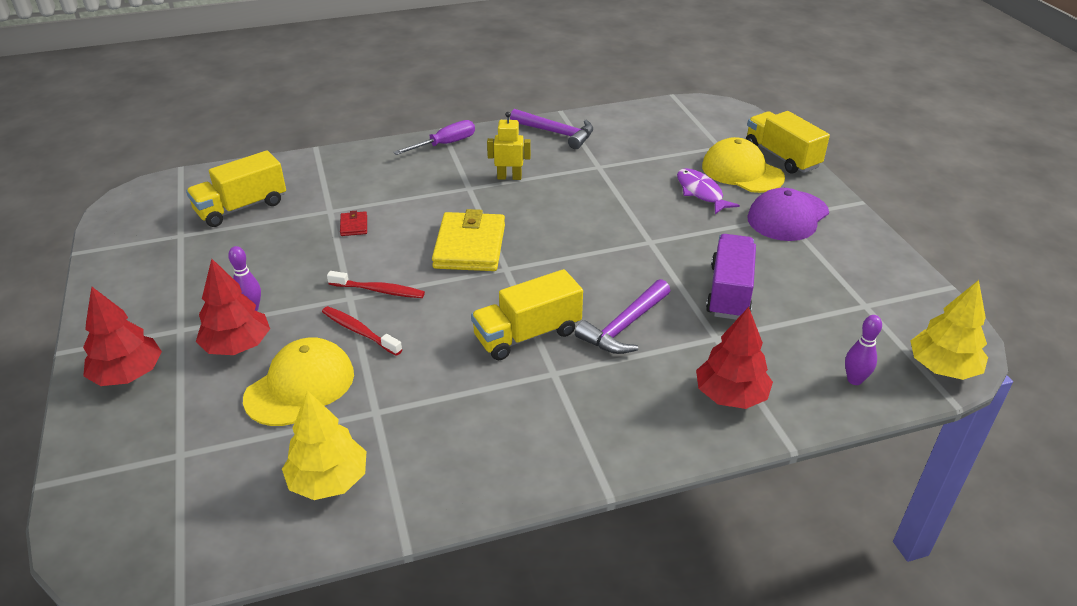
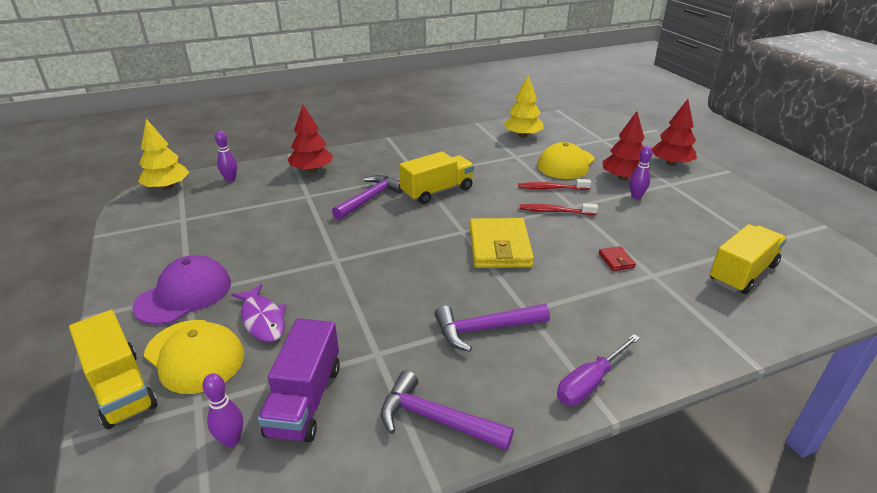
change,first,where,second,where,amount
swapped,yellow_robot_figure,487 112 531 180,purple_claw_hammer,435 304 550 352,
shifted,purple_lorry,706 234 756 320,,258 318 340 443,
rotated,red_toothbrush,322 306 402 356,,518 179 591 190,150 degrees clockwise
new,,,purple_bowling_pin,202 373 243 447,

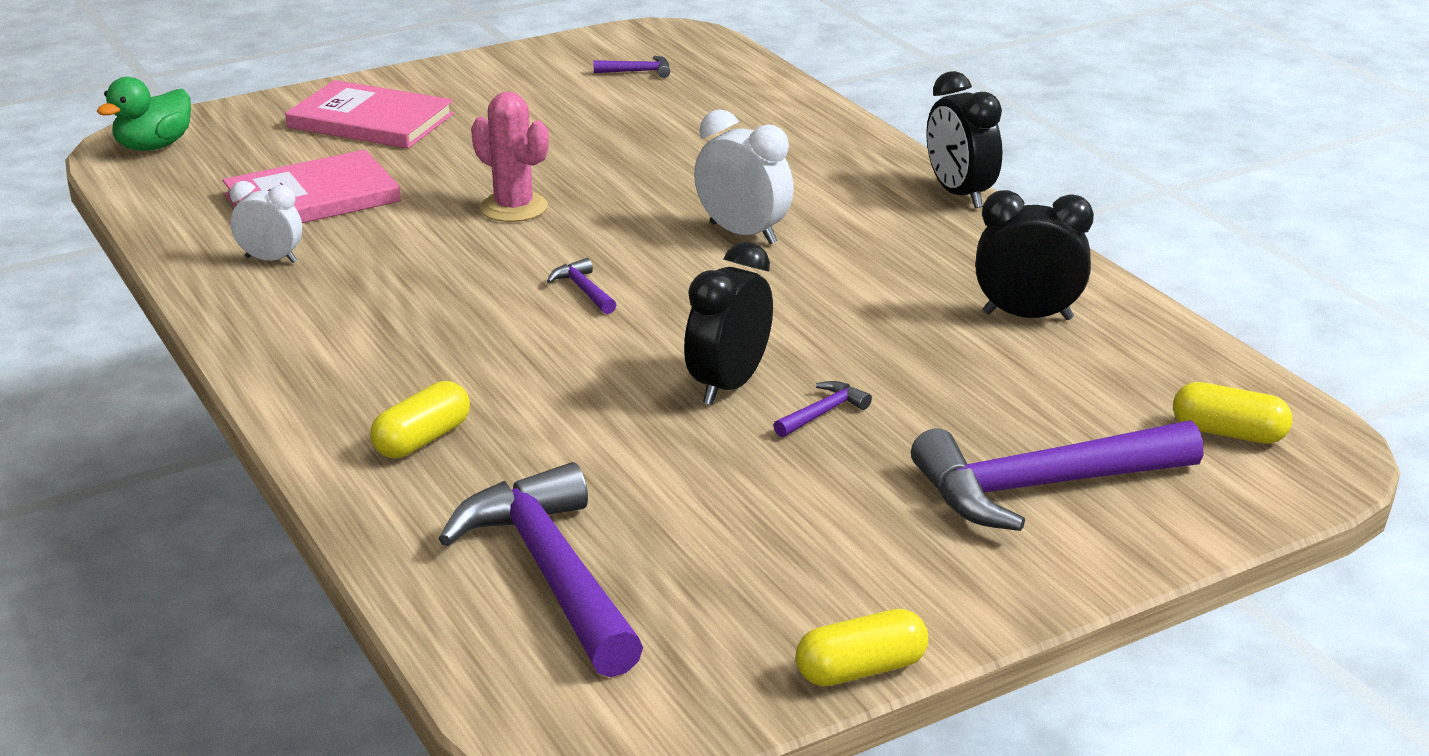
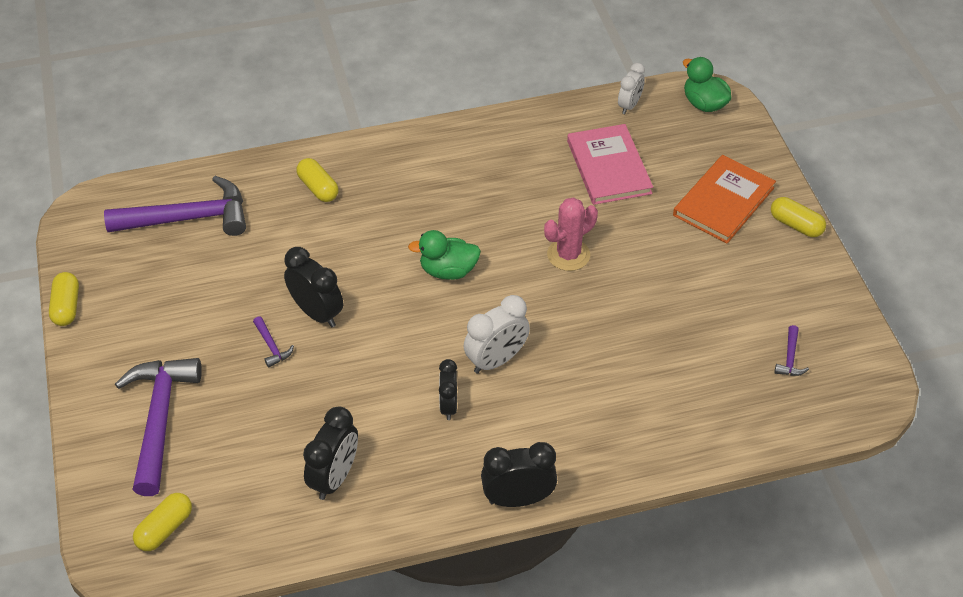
change,first,where,second,where,amount
repainted,pink_hardcover,285 80 454 148,orange_hardcover,673 155 776 243,
shifted,pure_white_alarm_clock,230 181 302 263,,618 63 645 114,
swapped,purple_claw_hammer,547 258 616 314,green_toy_duck,408 230 481 280,
new,,,yellow_capsule,771 197 826 237,
new,,,black_alarm_clock,439 359 457 420,

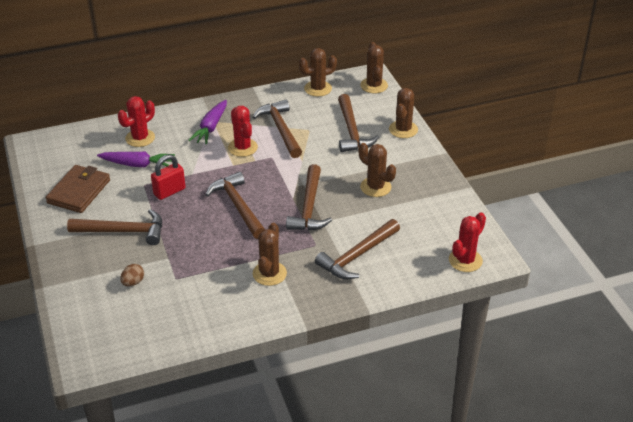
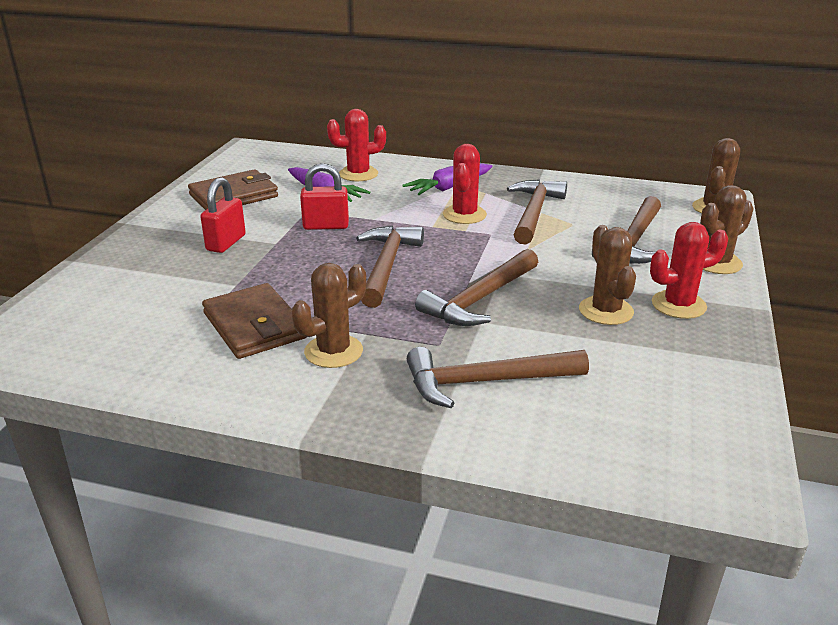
change,first,where,second,where,amount
gone,russet_cactus,299 48 337 97,,,
swapped,russet_claw_hammer,67 209 162 245,red_lock,200 177 246 253,
shifted,red_cactus,449 212 486 272,,650 222 728 319,
gone,russet_egg,120 264 144 286,,,
new,,,russet_card_wallet,202 283 306 359,

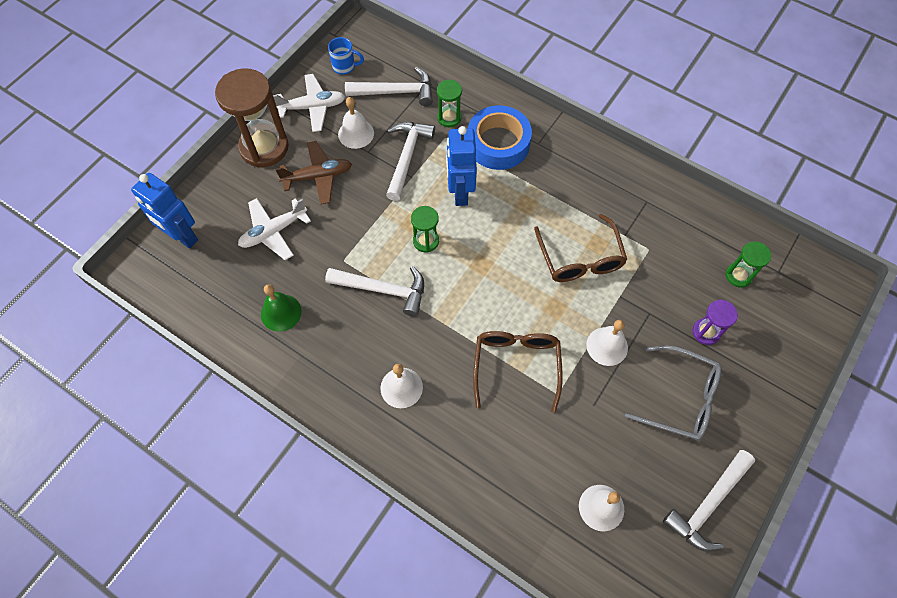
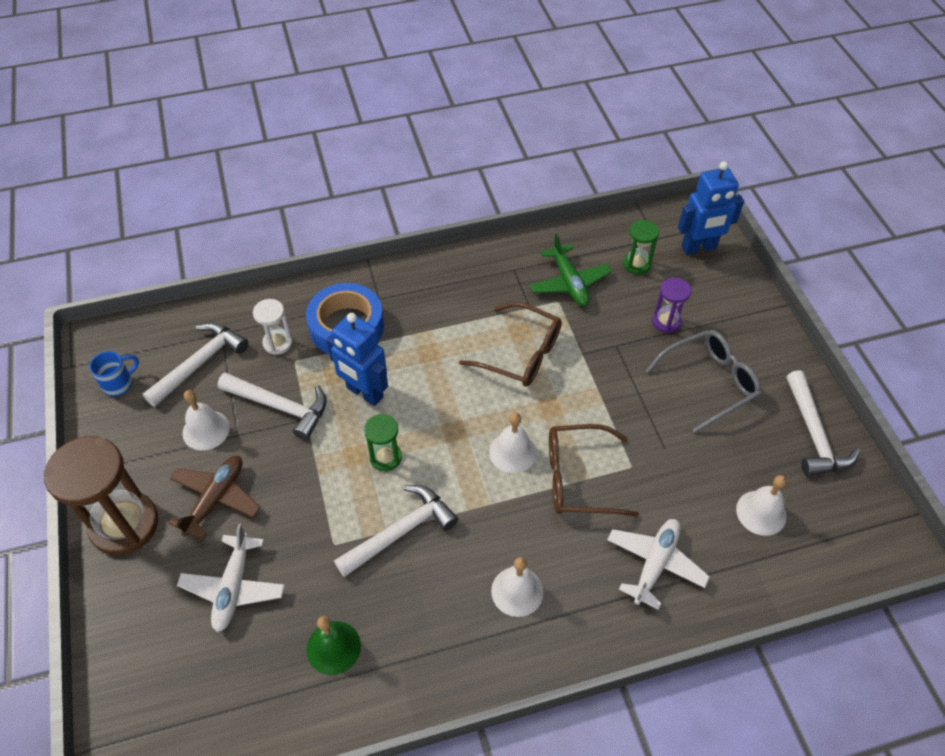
change,first,where,second,where,amount
shifted,pure_white_plane,273 74 345 132,,607 519 710 610,
repainted,green_sand_timer,437 79 462 127,pure_white_sand_timer,253 299 293 355,
rotated,pure_white_claw_hammer,386 122 435 201,,218 372 327 440,150 degrees clockwise
shifted,cobalt_robot_figure,131 173 198 248,,678 161 744 255,
shifted,pure_white_bell,586 320 628 366,,489 413 537 473,
rotated,russet_glasses,473 331 563 413,,549 424 639 517,45 degrees counterclockwise
new,,,green_plane,529 233 612 306,

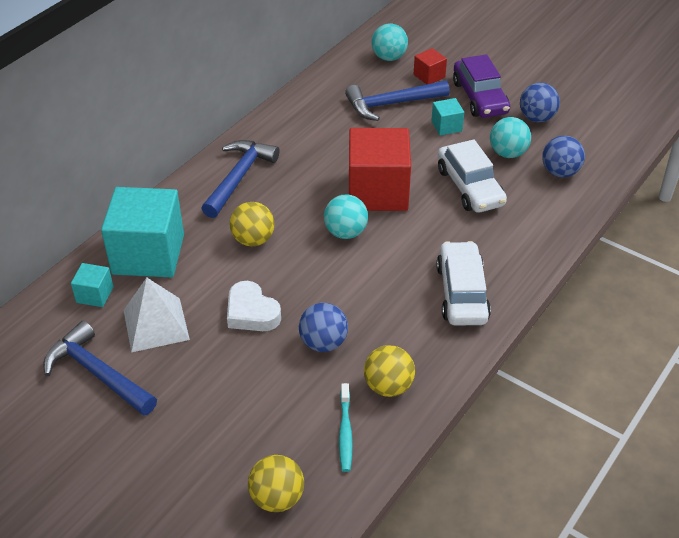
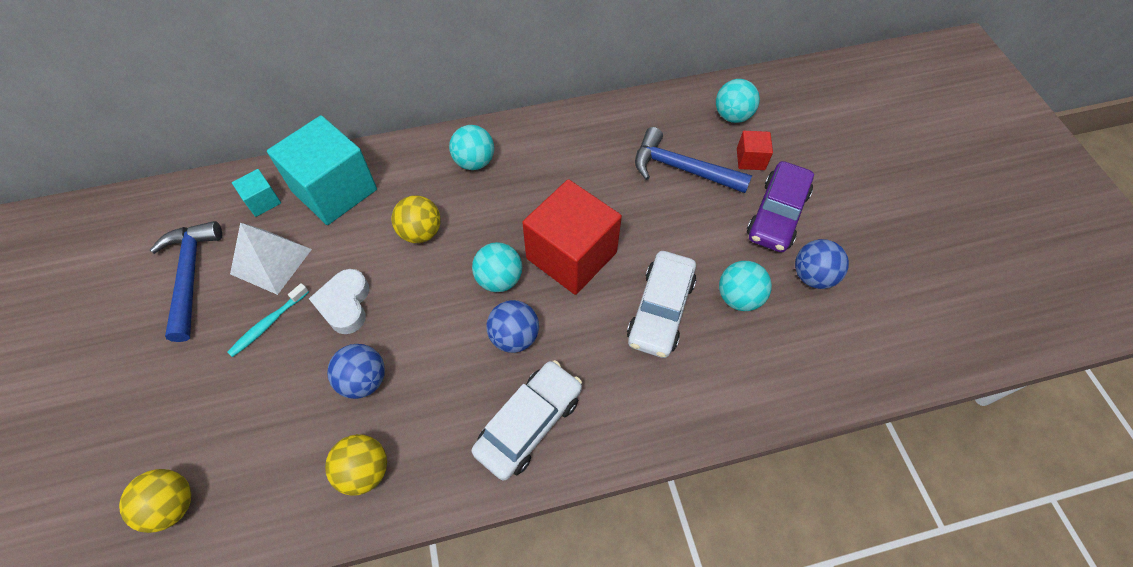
change,first,where,second,where,amount
gone,aqua_block,431 98 464 136,,,
shifted,cobalt_play_ball,542 136 585 178,,487 300 539 353,
swapped,cobalt_claw_hammer,201 140 280 218,aqua_play_ball,449 125 494 170,
shifted,aqua_toothbrush,339 383 353 472,,227 283 309 357,

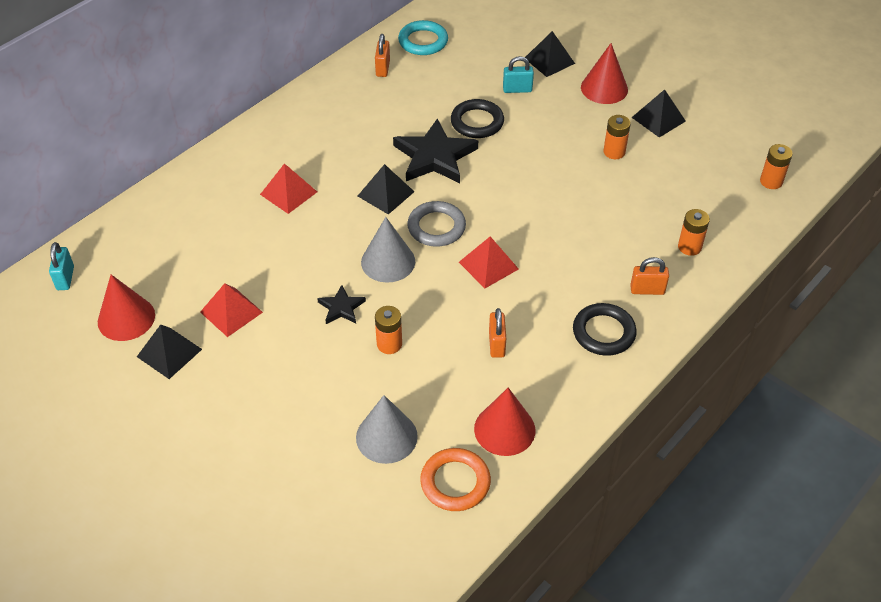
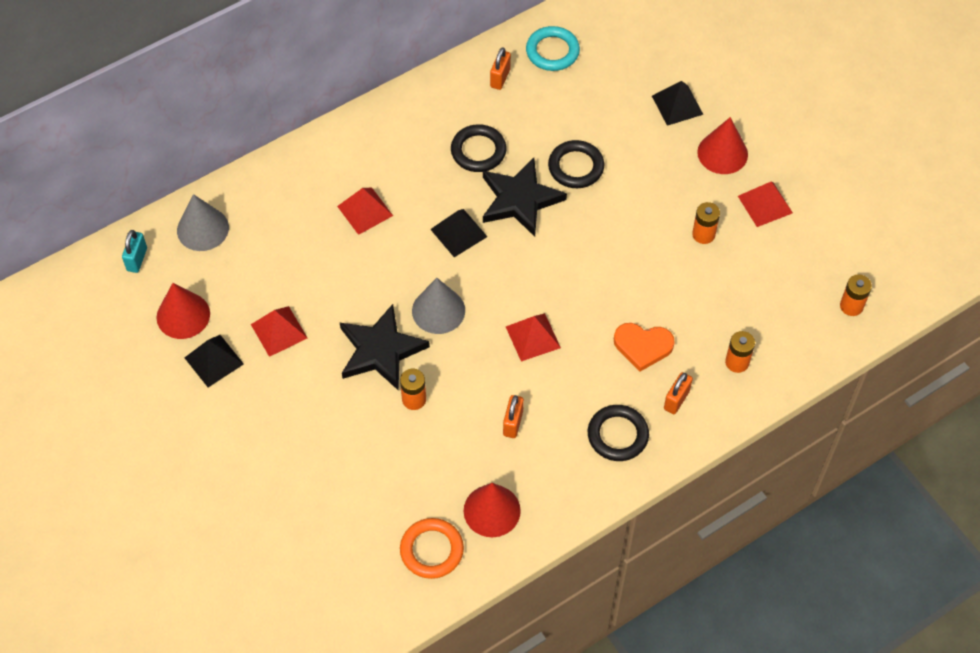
change,first,where,second,where,amount
gone,aqua_lock,503 56 534 93,,,
repainted,black_pyramid_shape,631 89 686 138,red_pyramid_shape,738 181 793 227,
gone,ash-grey_torus,407 201 466 247,,,
rotated,orange_lock,630 257 669 295,,664 372 693 414,75 degrees counterclockwise
scaled,black_star,317 285 366 324,,340 304 430 391,x2.00
shifted,ash-grey_solid_cone,356 395 418 464,,177 194 229 251,
new,,,black_torus,451 124 506 172,
new,,,orange_heart,614 323 675 372,

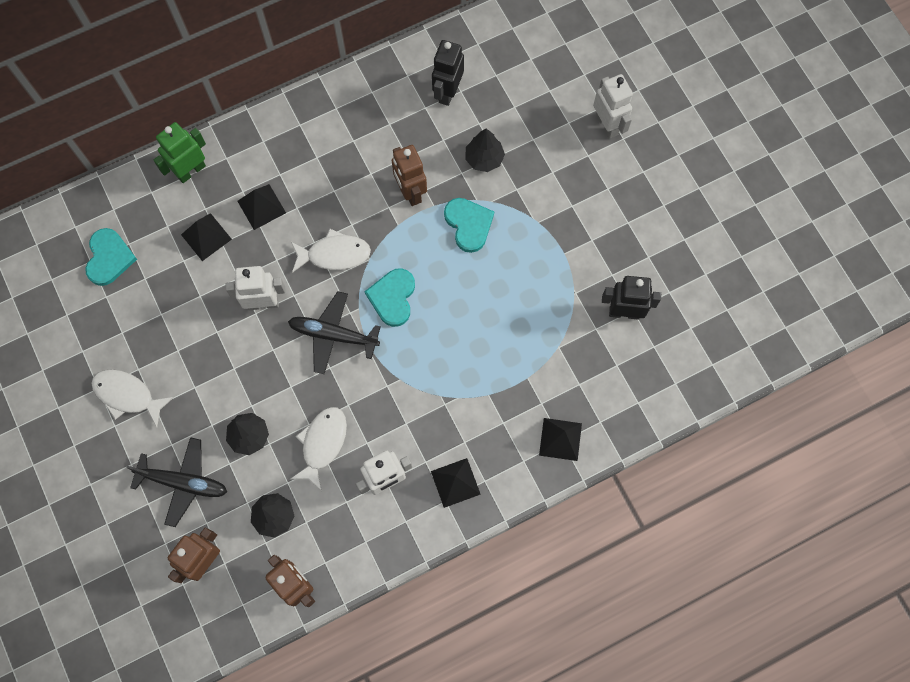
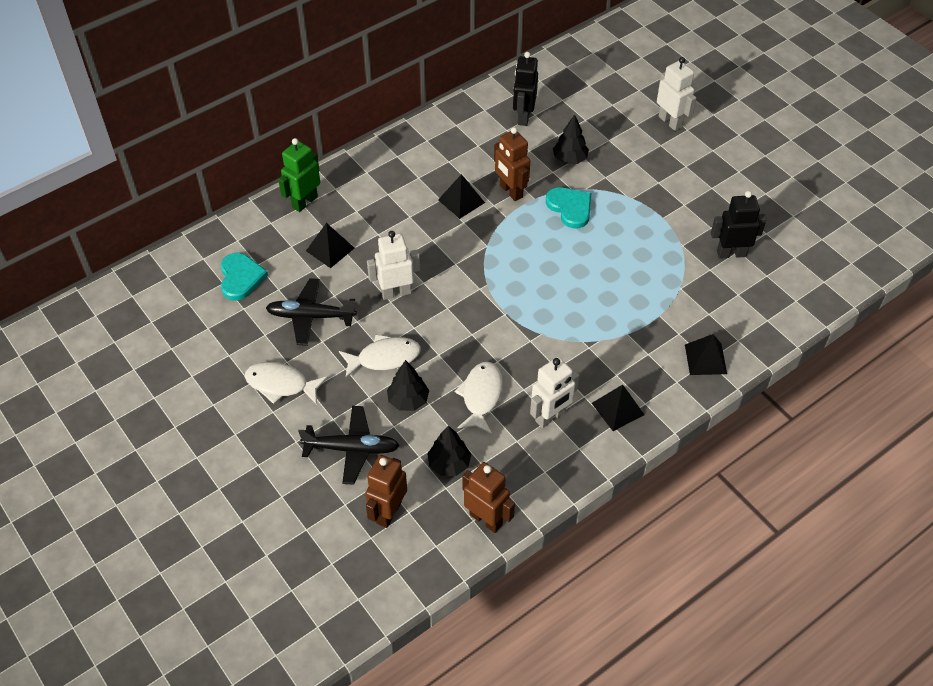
change,first,where,second,where,amount
shifted,black_pyramid_shape,237 184 286 230,,438 174 485 219,
shifted,pure_white_toy_fish,291 229 371 273,,339 335 421 378,
gone,aqua_heart,364 268 415 327,,,
shifted,black_plane,288 291 380 374,,266 278 357 346,

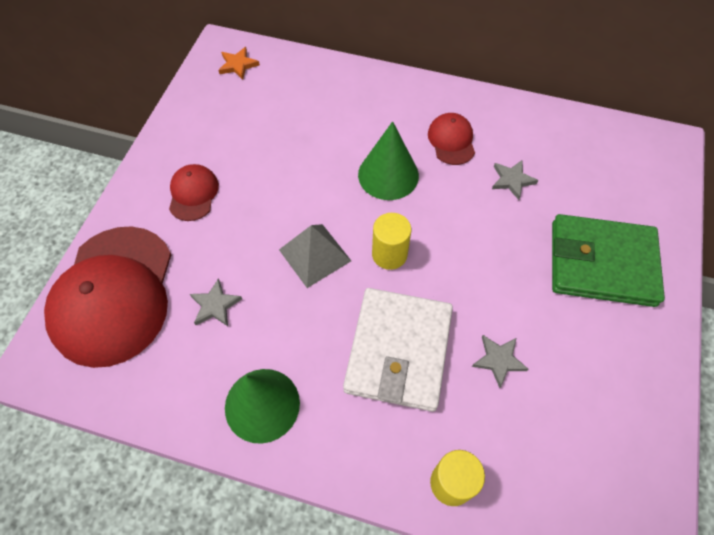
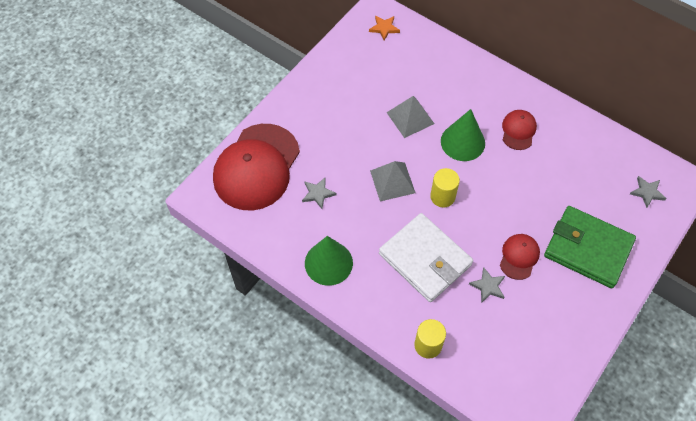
change,first,where,second,where,amount
shifted,ash-grey_star,492 160 538 200,,630 176 667 208,
shifted,red_baseball_cap,169 164 219 221,,500 234 540 280,
rotated,pure_white_card_wallet,343 288 453 412,,379 213 473 302,75 degrees counterclockwise
new,,,ash-grey_pyramid_shape,386 96 434 138,

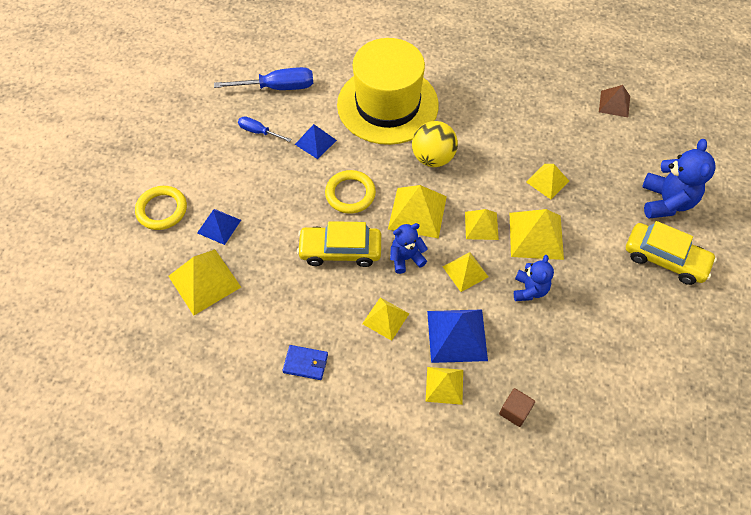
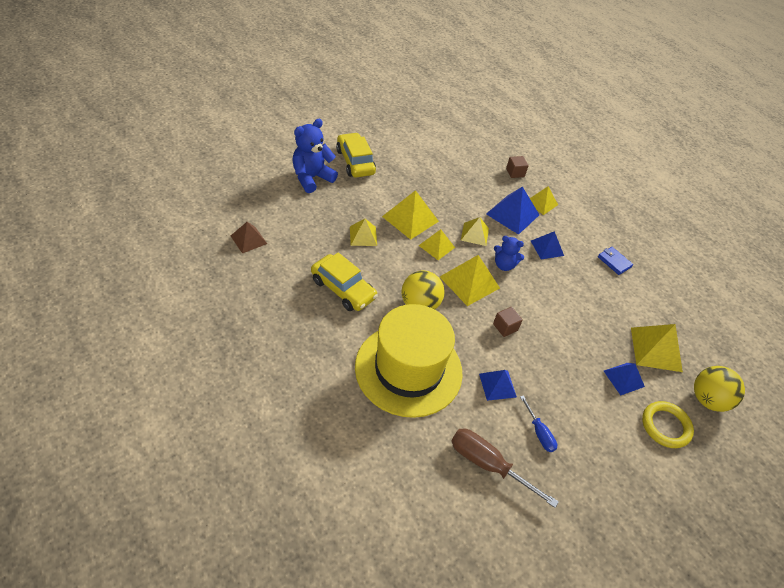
change,first,where,second,where,amount
repainted,cobalt_screwdriver,214 67 313 90,russet_screwdriver,451 429 559 508,
swapped,yellow_torus,325 170 376 214,russet_block,493 307 523 337,
shifted,yellow_automobile,297 221 381 267,,311 252 378 311,
gone,cobalt_stuffed_bear,514 255 554 301,,,
repainted,yellow_pyramid_shape,362 297 409 341,cobalt_pyramid_shape,531 231 564 259,
new,,,yellow_play_ball,694 366 745 412,

